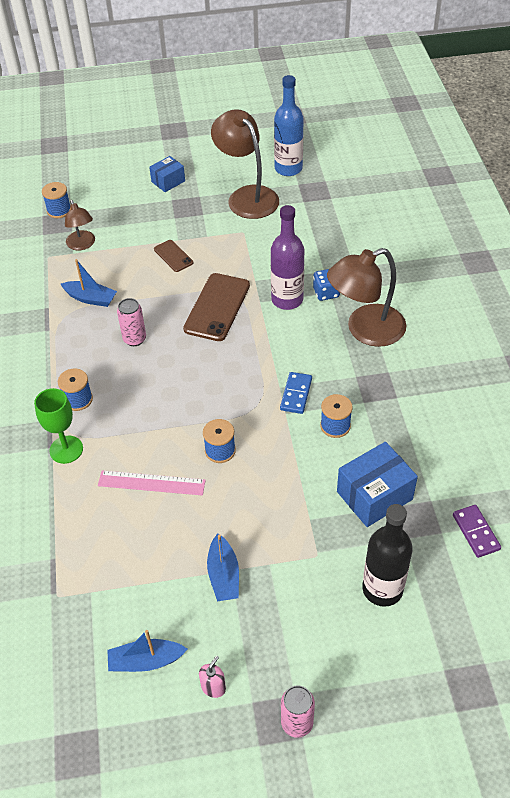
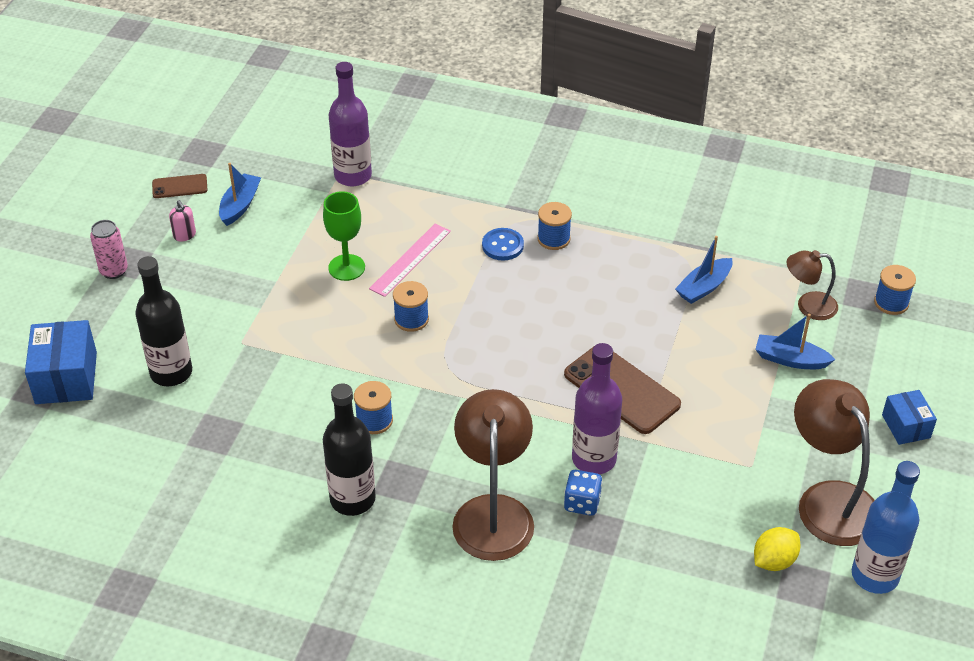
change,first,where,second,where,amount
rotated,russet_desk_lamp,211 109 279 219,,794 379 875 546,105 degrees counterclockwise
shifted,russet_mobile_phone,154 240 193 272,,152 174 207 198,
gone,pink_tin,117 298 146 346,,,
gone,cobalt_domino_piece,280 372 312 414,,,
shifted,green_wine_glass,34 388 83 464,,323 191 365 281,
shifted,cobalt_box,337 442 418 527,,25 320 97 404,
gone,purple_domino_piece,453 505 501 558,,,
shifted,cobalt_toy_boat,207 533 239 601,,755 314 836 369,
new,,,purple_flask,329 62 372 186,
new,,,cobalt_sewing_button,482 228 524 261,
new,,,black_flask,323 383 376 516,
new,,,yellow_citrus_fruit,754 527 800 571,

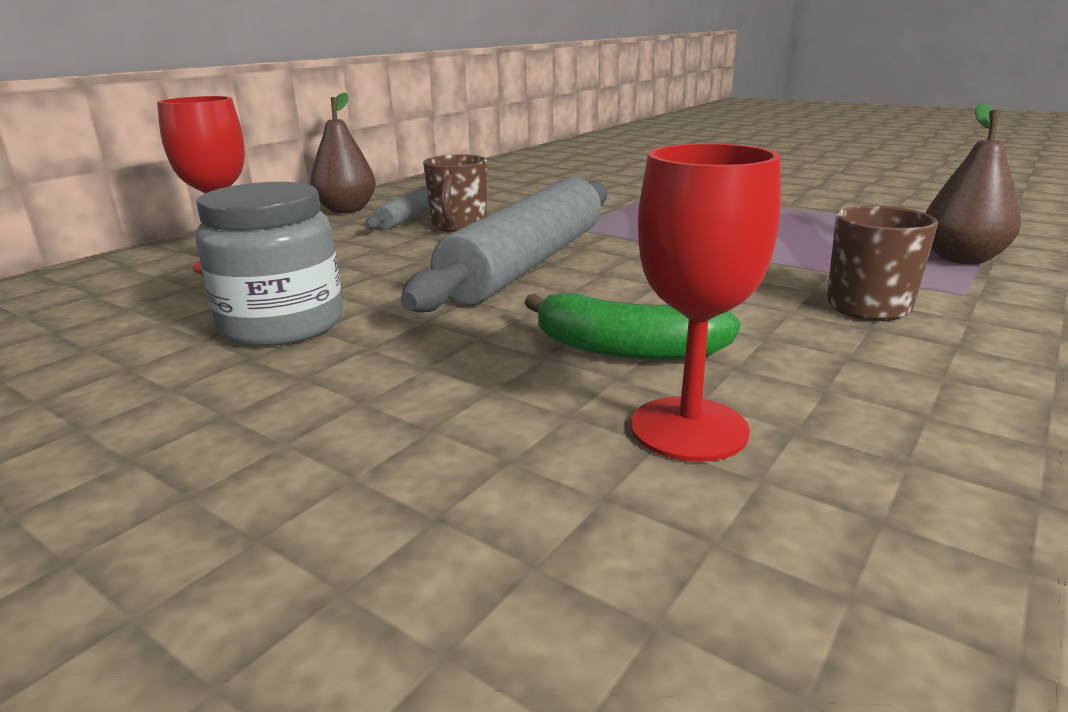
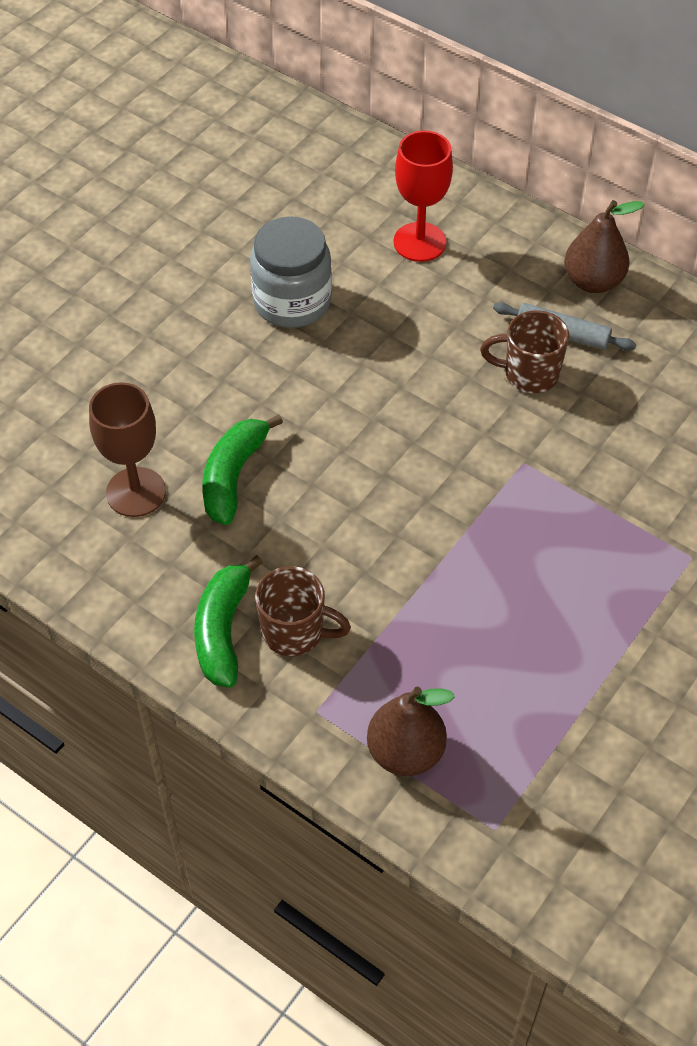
change,first,where,second,where,amount
repainted,red_wine_glass,631 143 781 462,russet_wine_glass,89 382 166 517,
gone,ash-grey_rolling_pin,401 177 607 313,,,
new,,,green_banana_fruit,194 555 263 688,

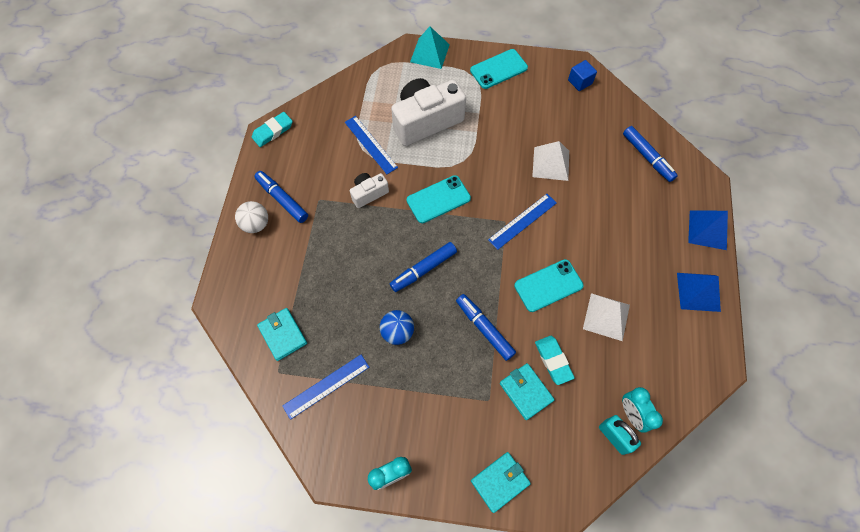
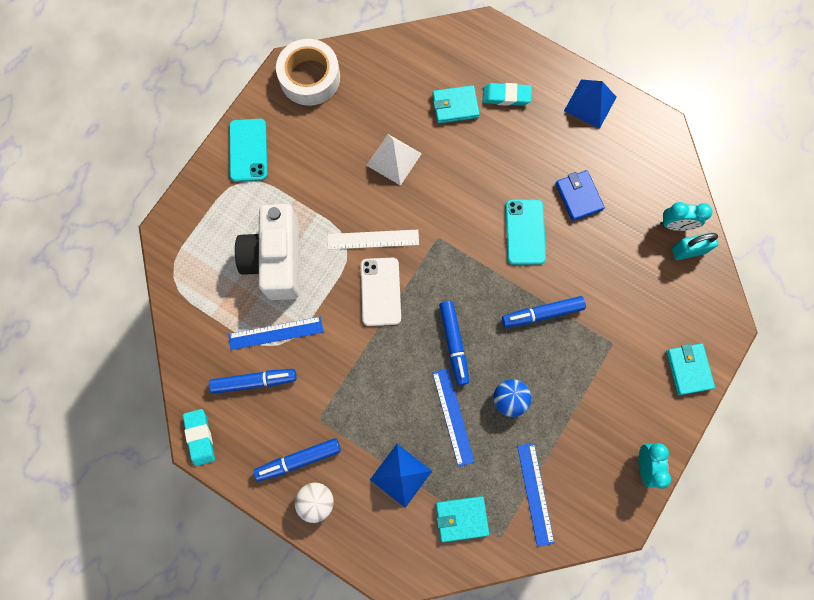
change,first,where,second,where,amount
gone,aqua_pyramid_shape,410 26 450 69,,,
swapped,cobalt_block,568 60 597 91,pure_white_roll_of_tape,276 39 340 106,
shifted,cobalt_felt_pen,623 126 678 182,,209 369 297 394,
gone,pure_white_camera,350 173 389 208,,,
repainted,aqua_mobile_phone,407 175 471 223,pure_white_mobile_phone,361 258 401 326,
shifted,cobalt_straightedge,488 194 557 250,,432 368 475 467,
shifted,cobalt_pyramid_shape,688 210 728 250,,370 444 432 508,
swapped,pure_white_pyramid_shape,583 293 630 341,cobalt_card_wallet,555 170 605 221,
shifted,aqua_eraser,535 336 575 385,,483 83 532 106,
shifted,aqua_card_wallet,500 363 555 420,,432 85 480 124,
new,,,pure_white_straightedge,328 230 419 250,

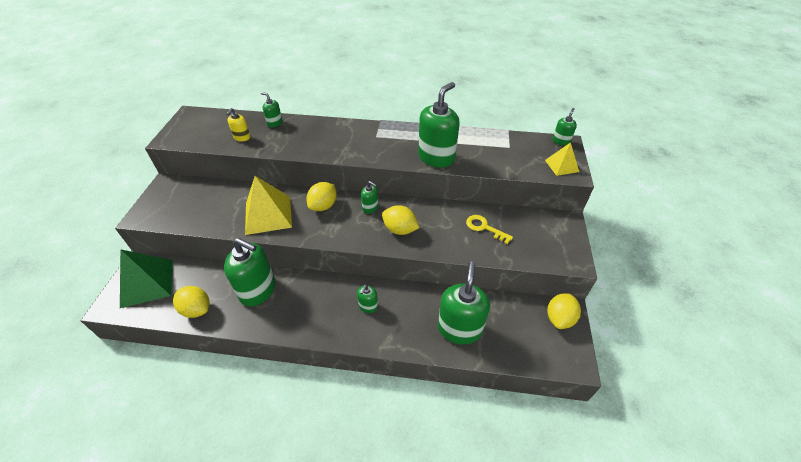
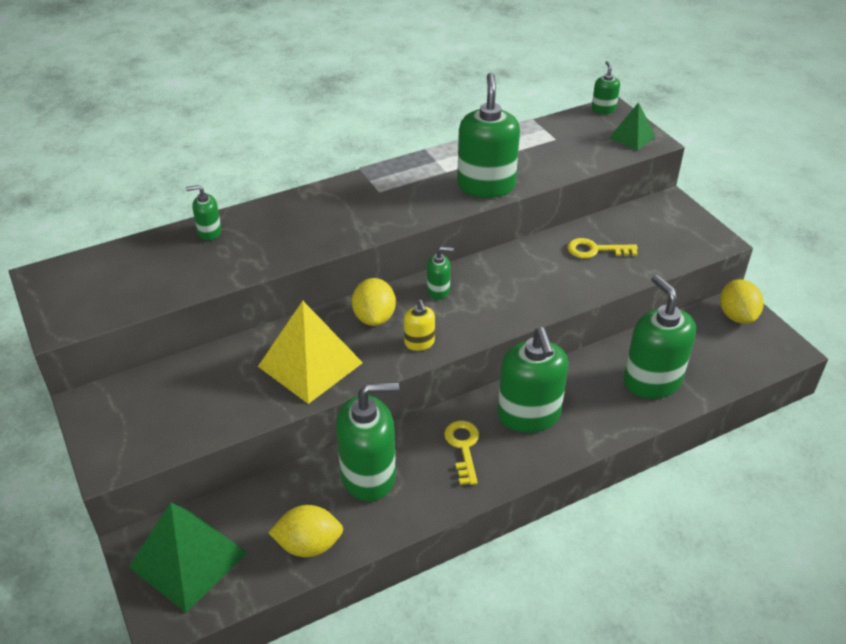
change,first,where,second,where,amount
shifted,yellow_pump_bottle,227 108 250 141,,404 300 435 351,
repainted,yellow_pyramid_shape,545 142 579 176,green_pyramid_shape,609 102 656 151,
gone,yellow_citrus_fruit,382 205 419 235,,,
scaled,green_pump_bottle,357 284 378 313,,497 327 569 433,x2.10
new,,,yellow_door_key,444 421 479 485,

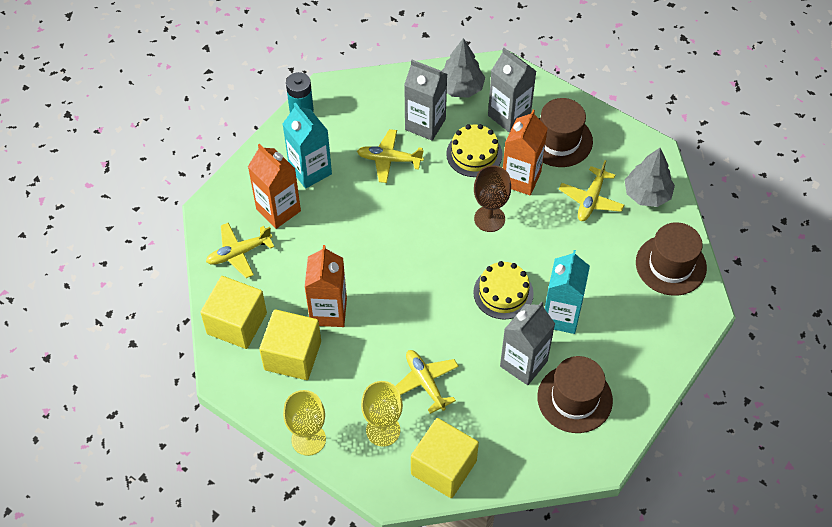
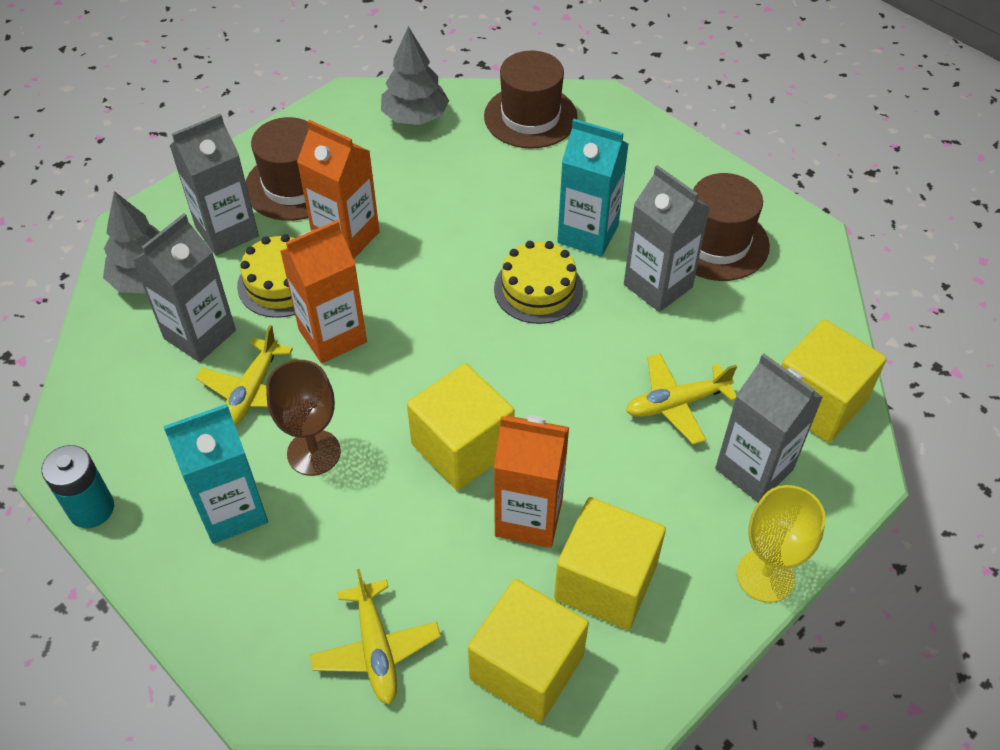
change,first,where,second,where,amount
shifted,orange_juice_carton,248 144 301 229,,280 220 367 363,
gone,yellow_plane,559 160 624 221,,,
shifted,russet_wine_glass,474 165 511 232,,266 360 341 476,
swapped,yellow_wine_glass,361 381 403 447,ash-grey_juice_carton,715 353 823 502,
new,,,yellow_block,407 363 514 490,

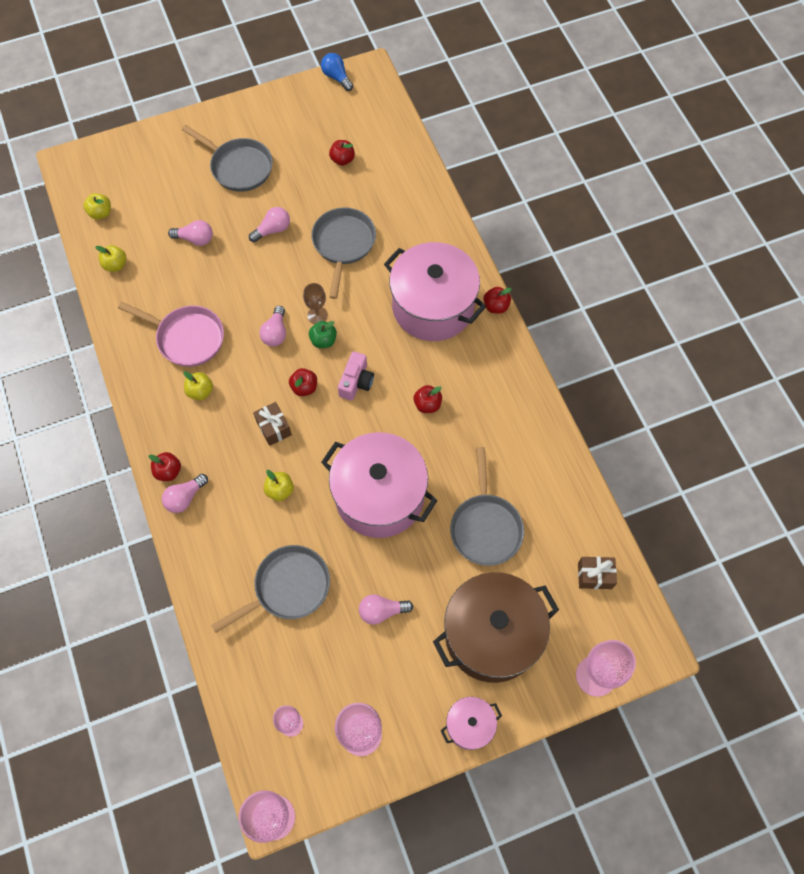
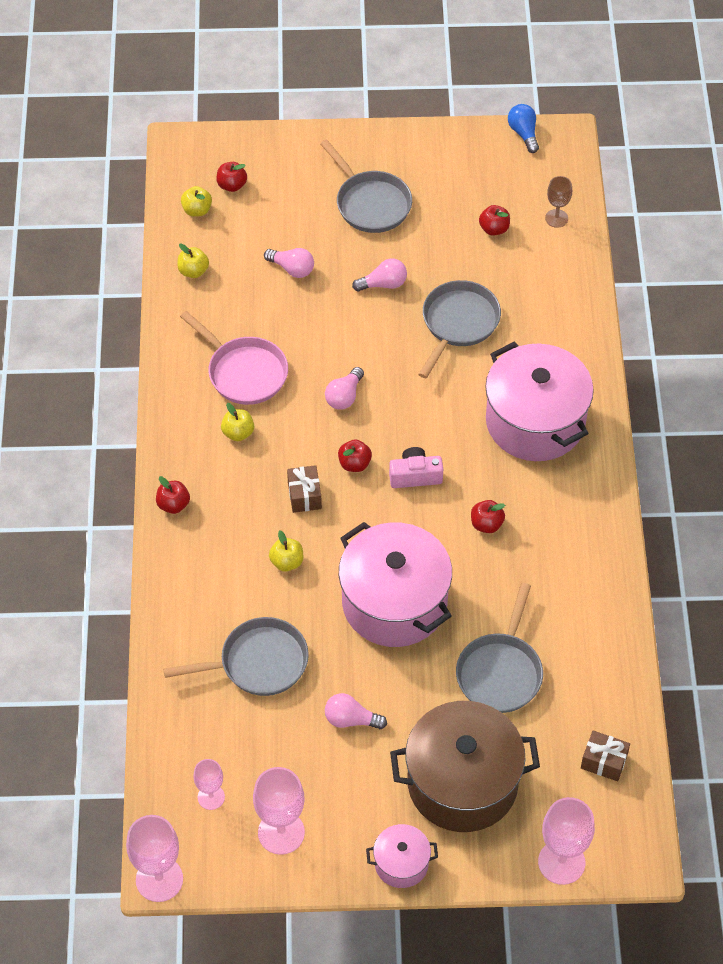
change,first,where,second,where,amount
shifted,russet_wine_glass,303 283 328 324,,545 176 572 228,
shifted,red_apple,483 287 512 314,,216 162 247 192,
gone,green_apple,309 321 337 348,,,
rotated,pink_camera,338 351 374 401,,389 447 443 488,135 degrees counterclockwise
gone,pink_lightbulb,162 474 208 513,,,

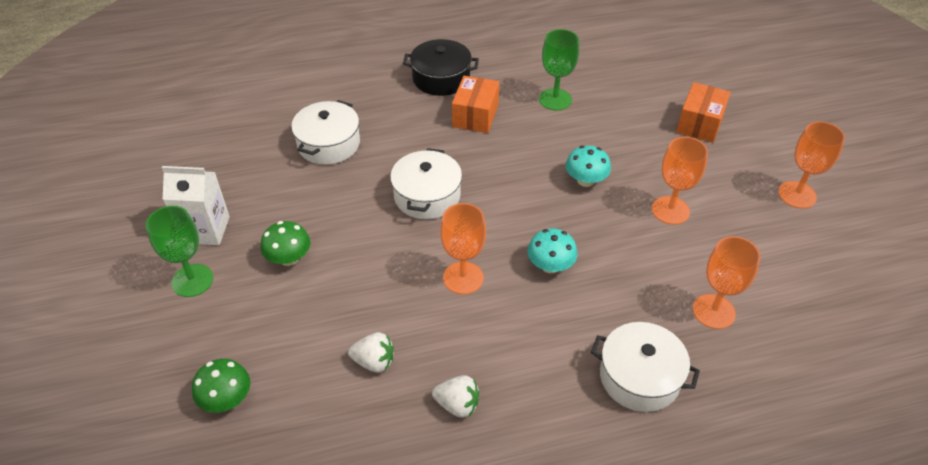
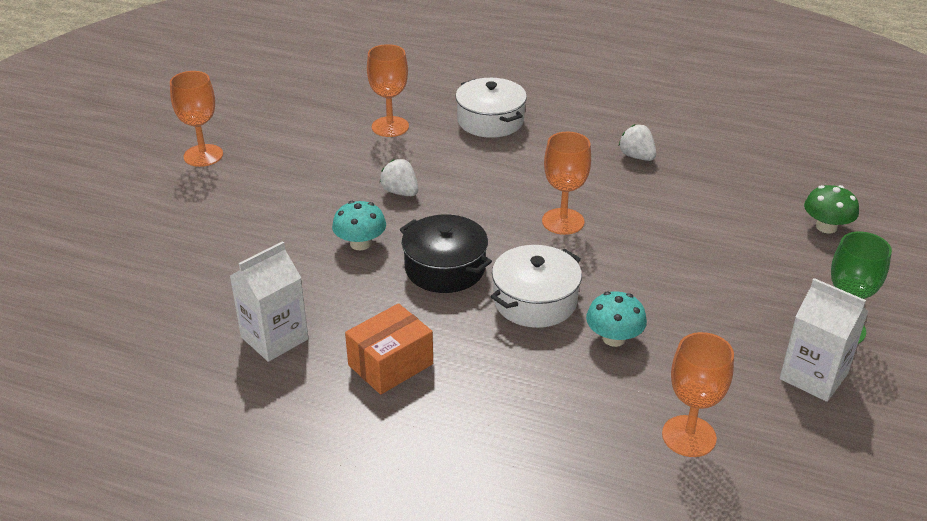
change,first,where,second,where,amount
swapped,green_wine_glass,539 29 579 110,pure_white_juice_carton,230 241 309 362,
shifted,black_stockpot,403 39 479 96,,400 214 492 293,
gone,orange_box,676 82 731 143,,,
gone,pure_white_stockpot,291 100 360 165,,,
shifted,orange_wine_glass,652 137 708 225,,662 332 734 457,
gone,green_toadstool,260 221 311 266,,,
shifted,aqua_toadstool,528 228 577 273,,586 291 647 347,
shifted,pure_white_strawberry,348 332 394 373,,380 159 418 196,

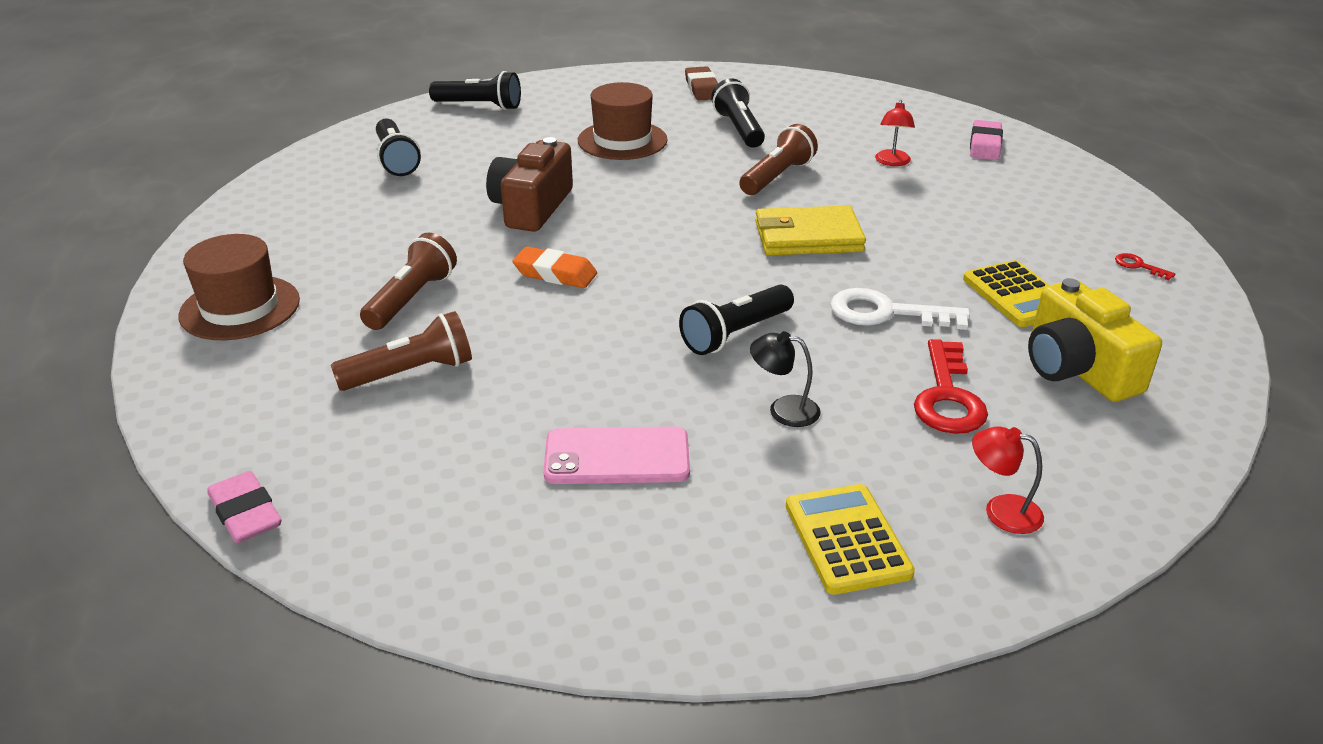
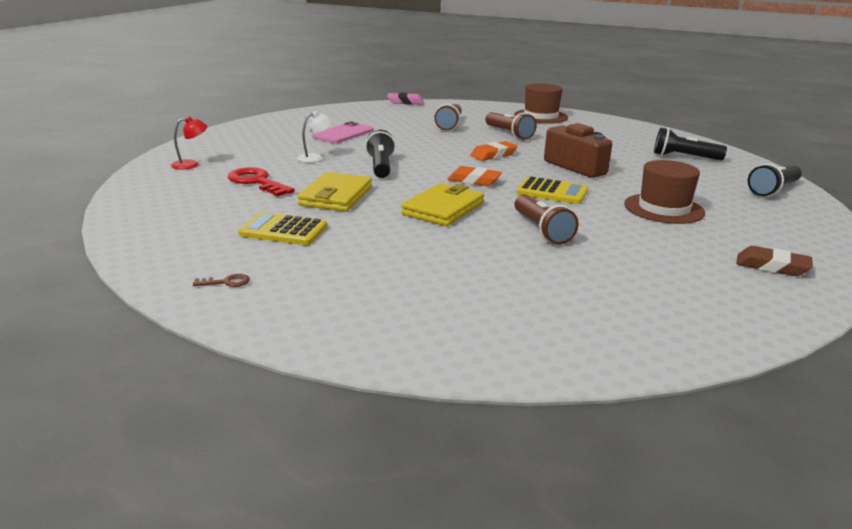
change,first,where,second,where,amount
gone,black_pocket_torch,711 78 765 148,,,
gone,red_desk_lamp,875 100 915 166,,,
gone,pink_eraser,970 120 1003 160,,,
repainted,red_door_key,1115 253 1175 280,russet_door_key,193 274 250 287,
gone,yellow_camera,1028 278 1162 402,,,
swapped,pure_white_door_key,830 288 970 330,yellow_card_wallet,297 172 372 211,
repainted,black_desk_lamp,750 331 821 427,pure_white_desk_lamp,297 111 332 163,
shifted,yellow_pocket_calculator,786 484 915 595,,516 176 588 204,
new,,,orange_eraser,447 166 502 186,

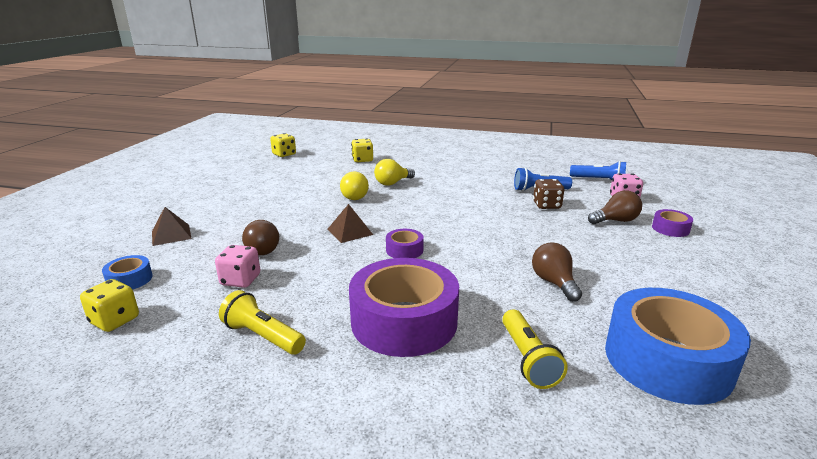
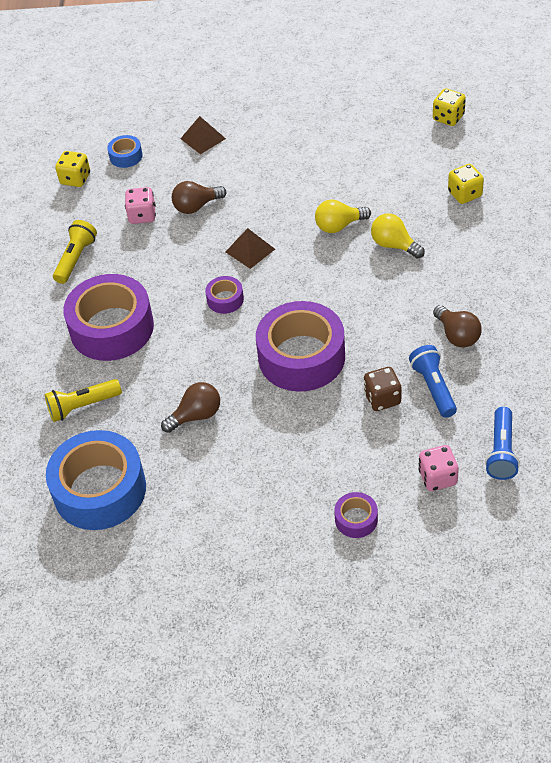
change,first,where,second,where,amount
shifted,russet_lightbulb,588 190 642 224,,433 305 482 348,
new,,,purple_roll_of_tape,256 301 345 392,

